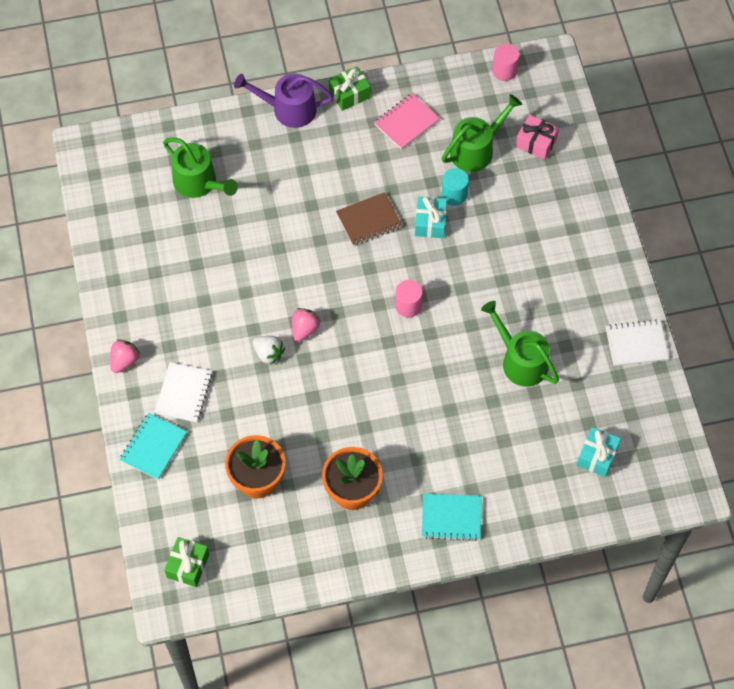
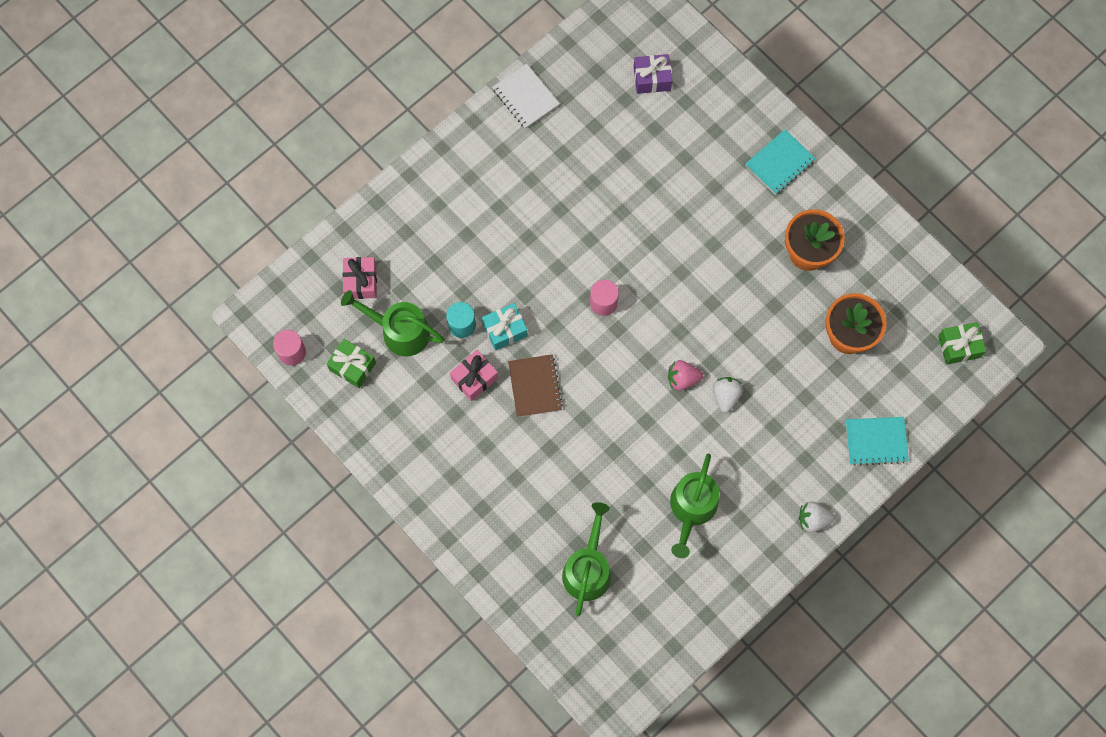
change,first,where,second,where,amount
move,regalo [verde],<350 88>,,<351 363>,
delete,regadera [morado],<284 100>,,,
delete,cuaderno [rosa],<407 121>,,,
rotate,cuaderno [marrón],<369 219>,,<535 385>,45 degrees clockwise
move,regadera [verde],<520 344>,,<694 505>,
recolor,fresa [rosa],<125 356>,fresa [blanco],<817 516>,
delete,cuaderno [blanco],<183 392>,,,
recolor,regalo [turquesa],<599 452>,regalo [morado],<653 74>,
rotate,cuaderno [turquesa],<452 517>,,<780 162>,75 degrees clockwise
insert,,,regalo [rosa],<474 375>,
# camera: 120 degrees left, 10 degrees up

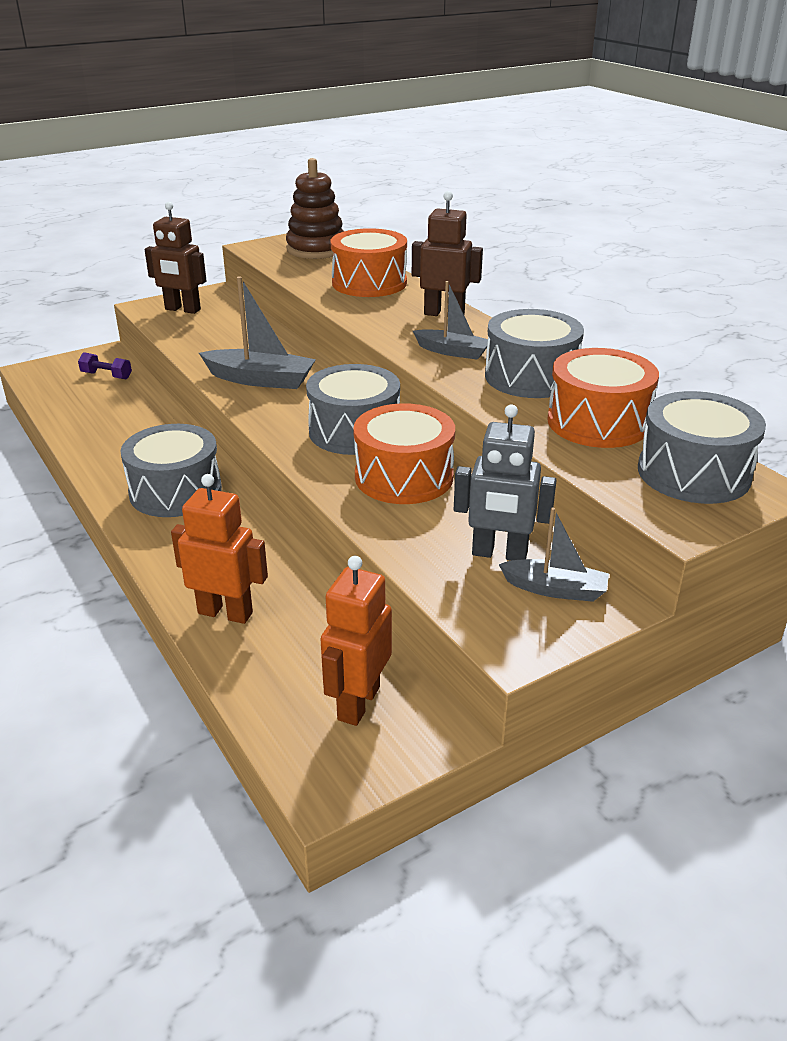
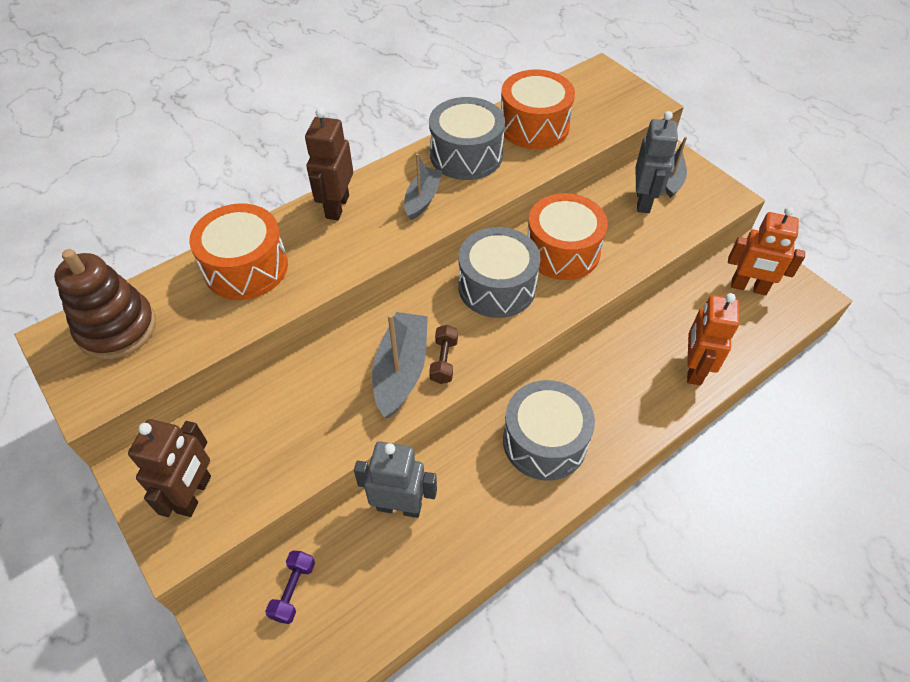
change,first,where,second,where,amount
delete,tambor [gris],<702 447>,,,
insert,,,mancuerna [marrón],<443 354>,
insert,,,robot [gris],<395 479>,
# camera: 95 degrees left, 20 degrees up

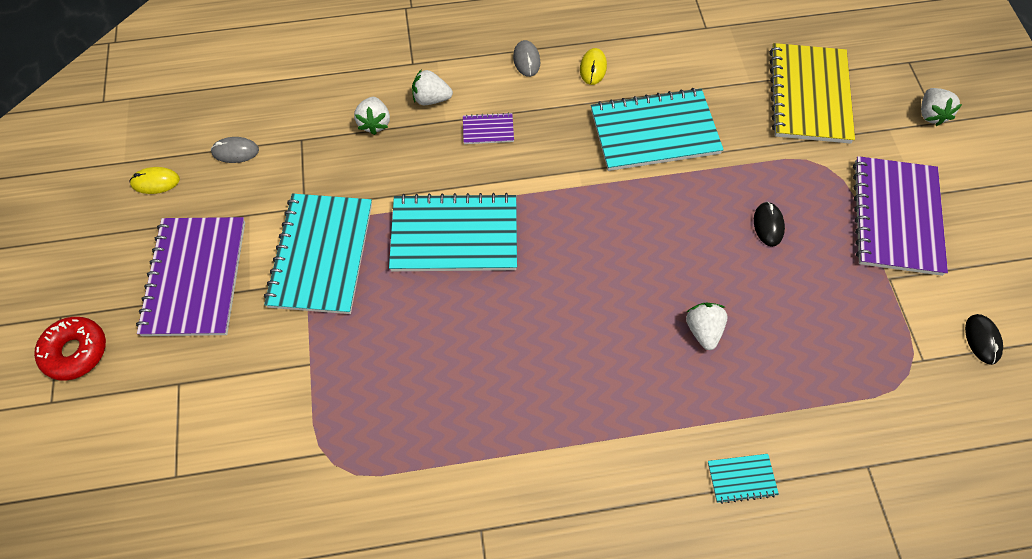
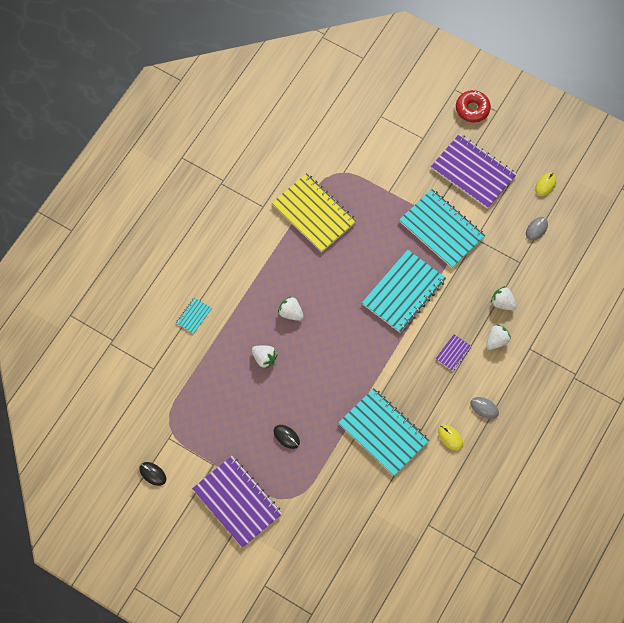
change,first,where,second,where,amount
move,cuaderno [amarillo],<812 93>,,<314 212>,
rotate,cuaderno [turquesa],<657 129>,,<383 432>,75 degrees counterclockwise
move,fresa [blanco],<941 107>,,<290 308>,
# camera: 130 degrees right, 5 degrees up

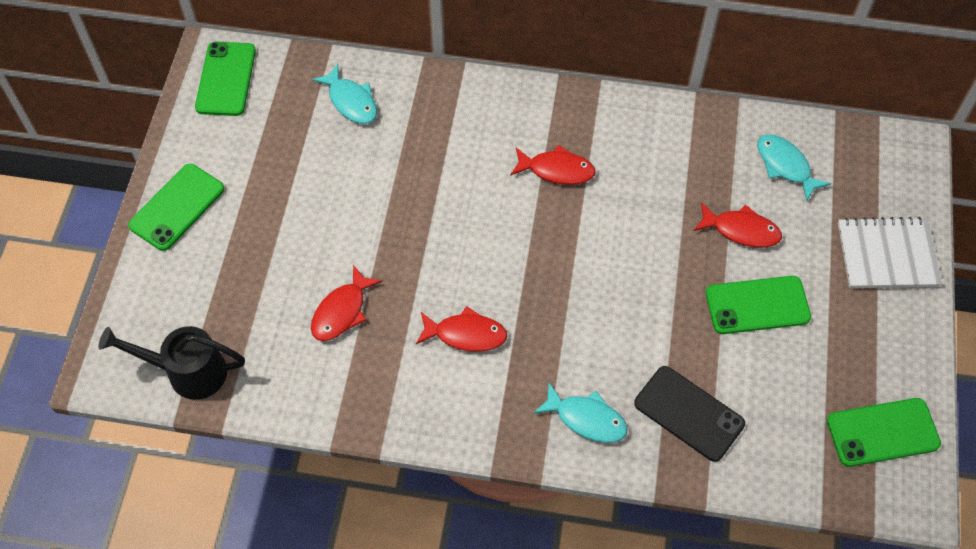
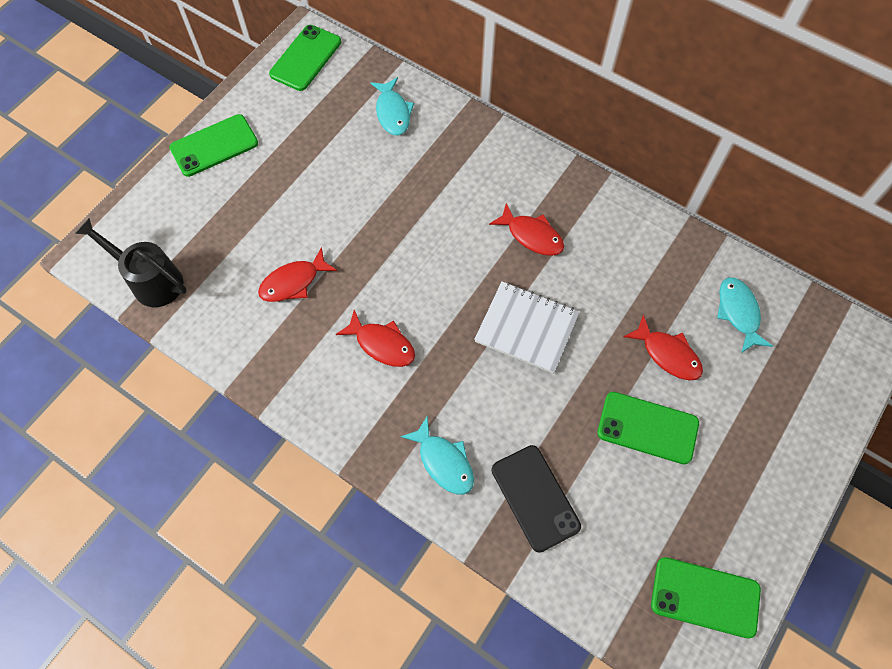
change,first,where,second,where,amount
move,cuaderno [blanco],<890 252>,,<527 327>,
# camera: 25 degrees right, 5 degrees up

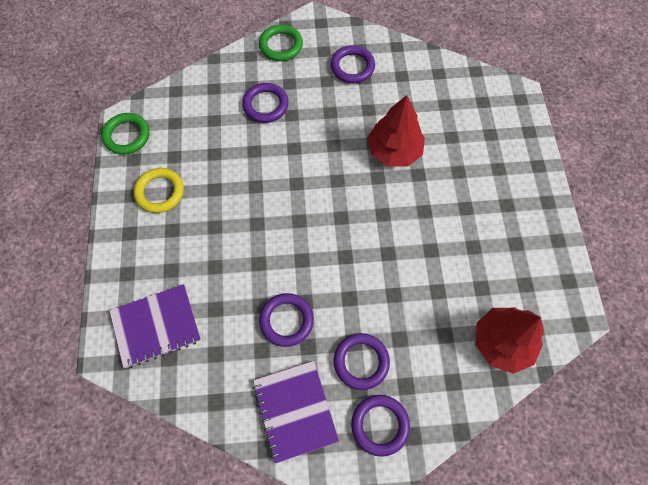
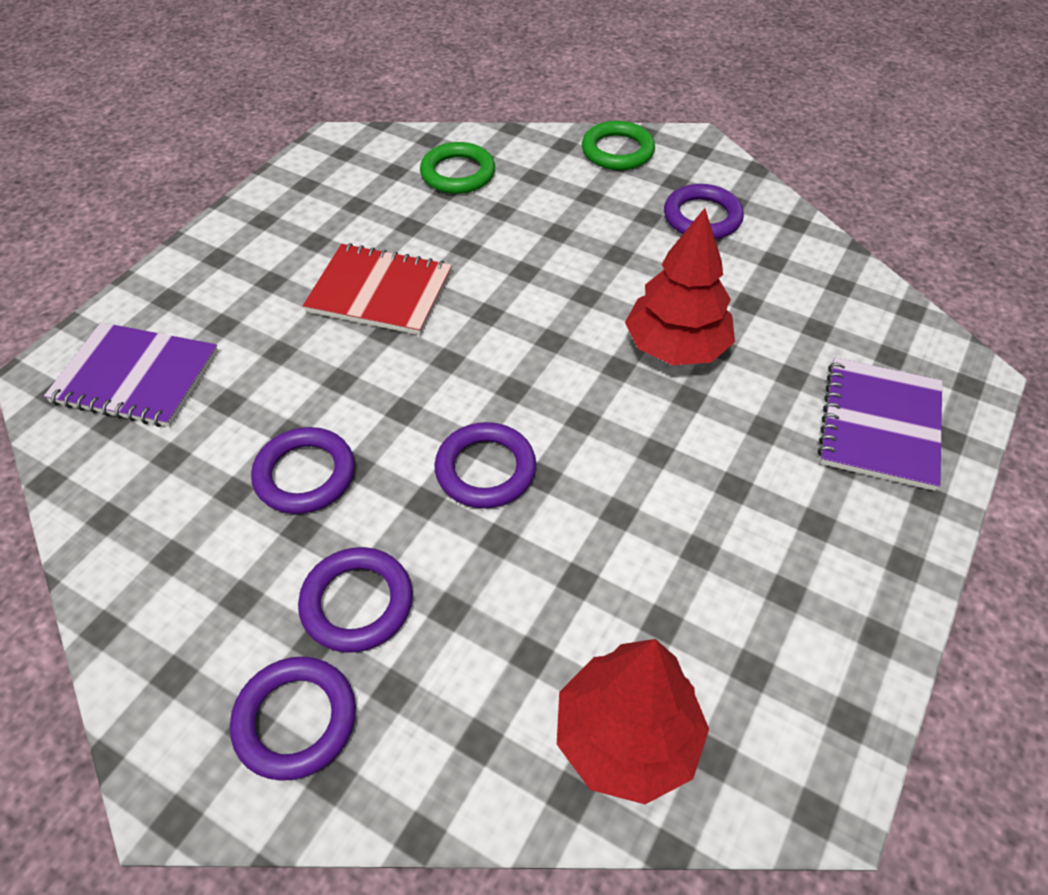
change,first,where,second,where,amount
move,anillo [morado],<265 103>,,<485 465>,
move,anillo [verde],<125 134>,,<457 168>,
delete,anillo [amarillo],<159 190>,,,
move,cuaderno [morado],<296 412>,,<880 424>,
insert,,,cuaderno [rojo],<377 289>,
# camera: 35 degrees right, 15 degrees down

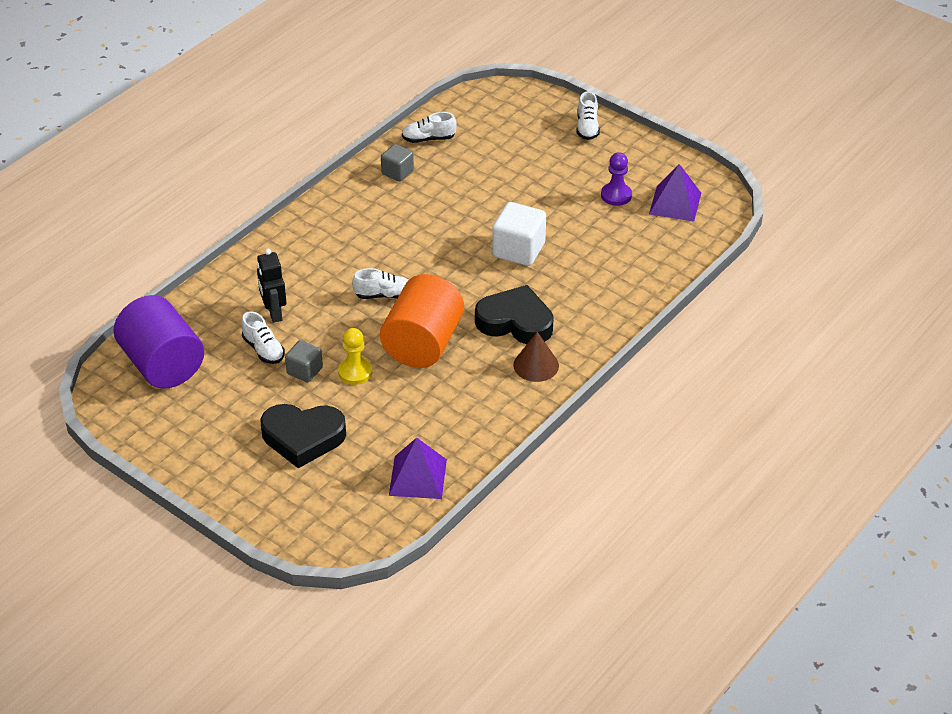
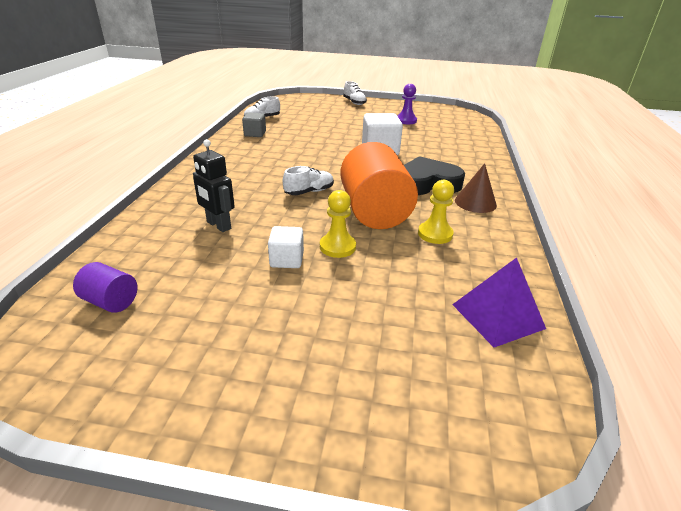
change,first,where,second,where,amount
delete,pirámide [morado],<675 193>,,,
resize,cilindro [morado],<158 342>,,<105 287>,x0.46
delete,zapato [blanco],<263 337>,,,
recolor,cubo [gris],<304 361>,cubo [blanco],<286 247>,
delete,corazón [negro],<303 436>,,,
insert,,,peón [amarillo],<436 212>,
# camera: 30 degrees left, 10 degrees down

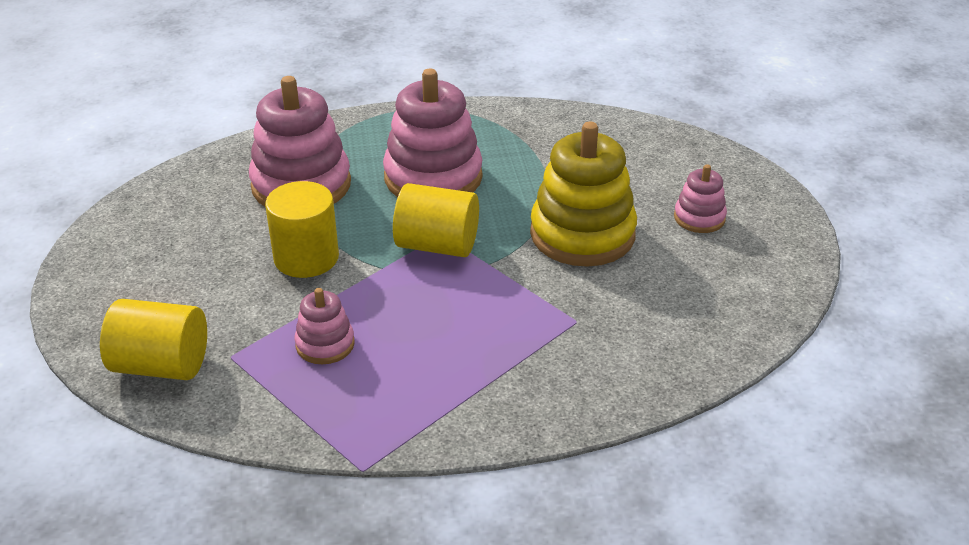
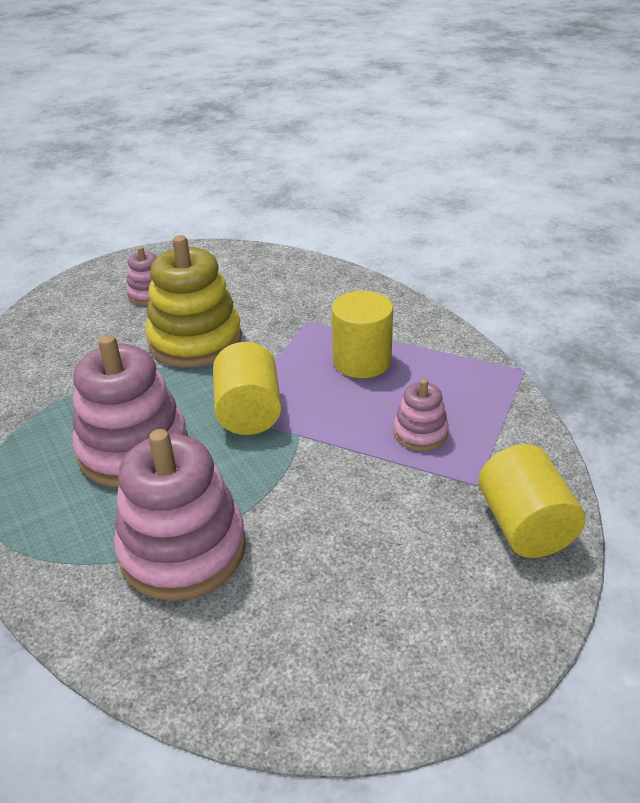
change,first,where,second,where,amount
move,cilindro [amarillo],<302 229>,,<362 334>,
# camera: 110 degrees left, 0 degrees up

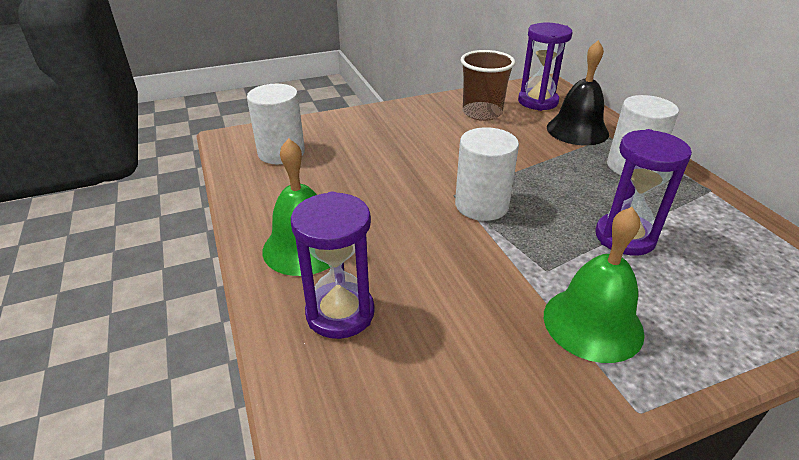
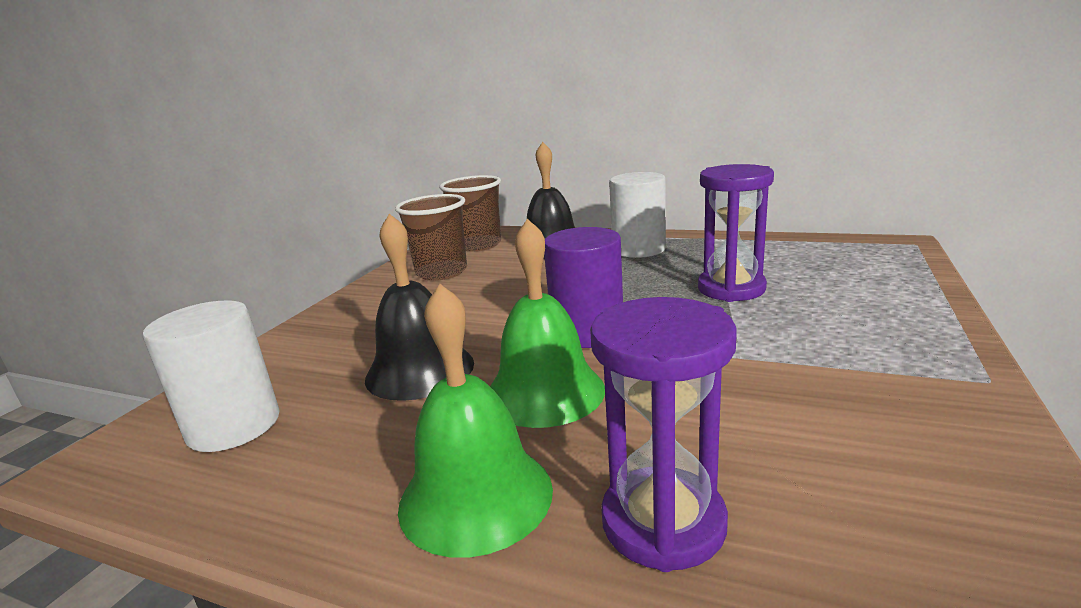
change,first,where,second,where,amount
replace,reloj de arena [morado],<545 67>,vaso [marrón],<470 213>,
recolor,cilindro [blanco],<487 174>,cilindro [morado],<583 287>,
move,campana [verde],<594 285>,,<547 323>,
insert,,,campana [negro],<419 307>,
# camera: 45 degrees left, 15 degrees down

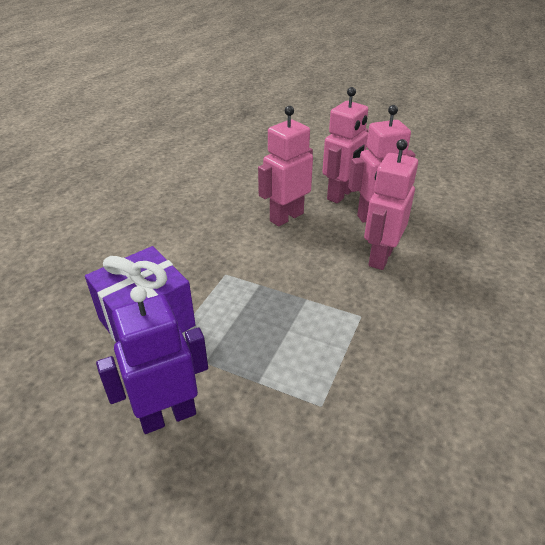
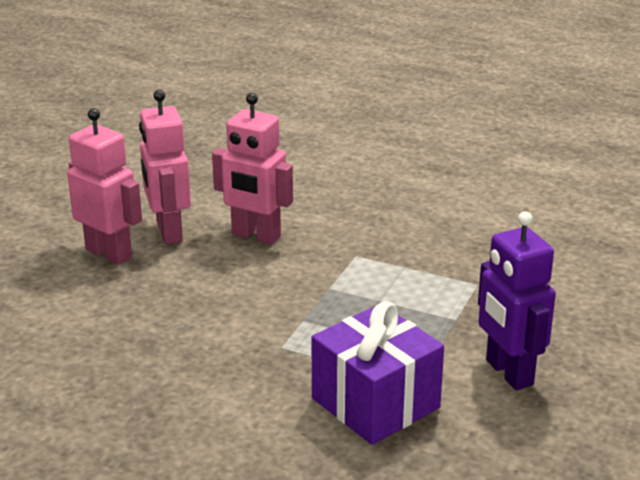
change,first,where,second,where,amount
delete,robot [rosa],<285 166>,,,
# camera: 90 degrees left, 10 degrees down

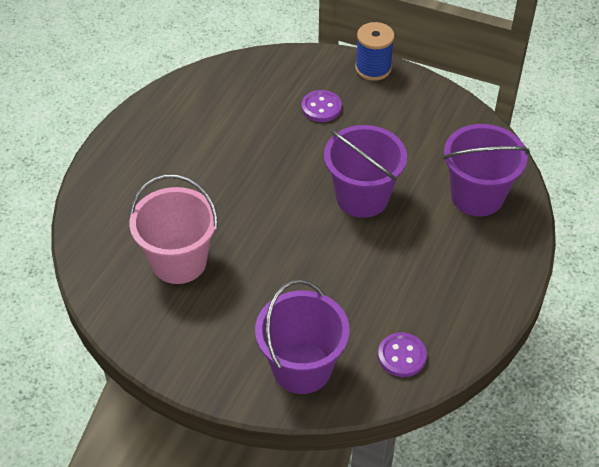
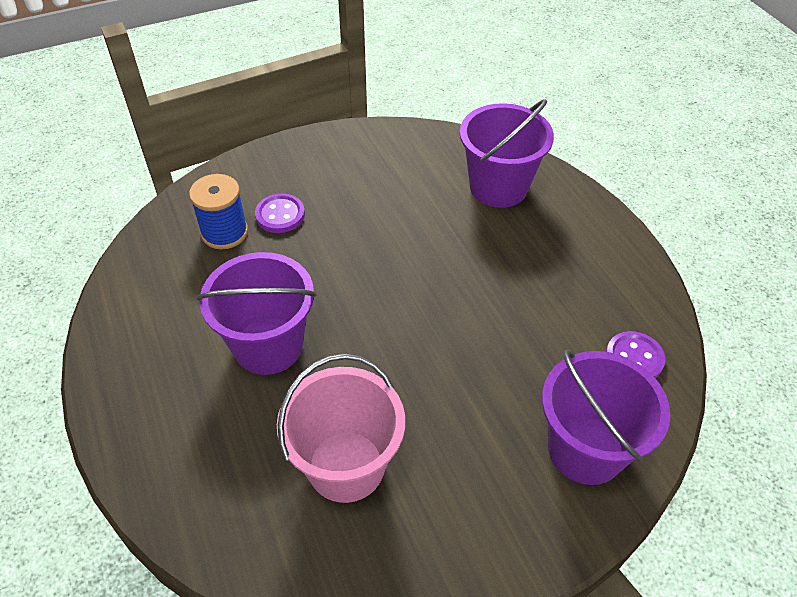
change,first,where,second,where,amount
move,carrete [azul],<375 51>,,<218 211>,
move,balde [morado],<365 171>,,<256 313>,
# camera: 50 degrees left, 0 degrees up

